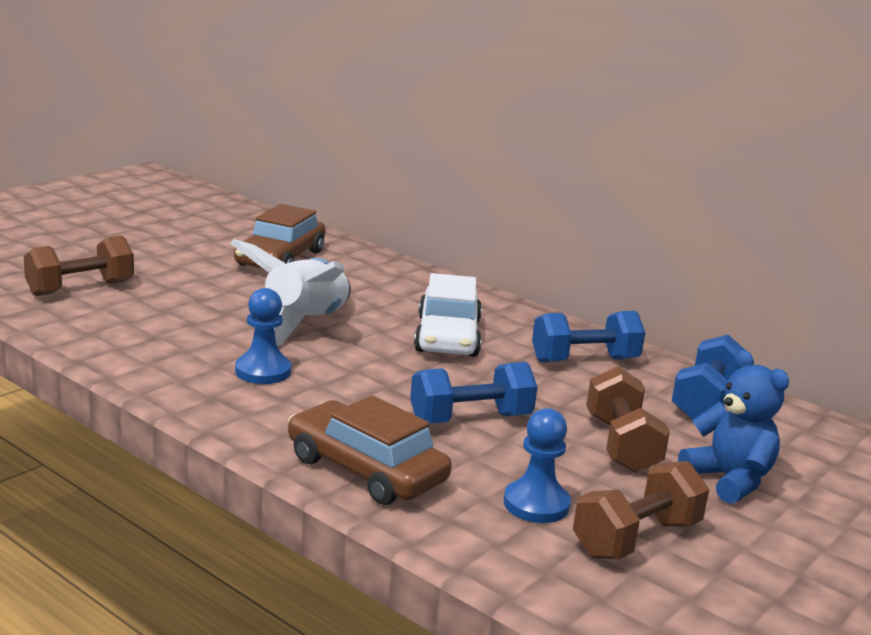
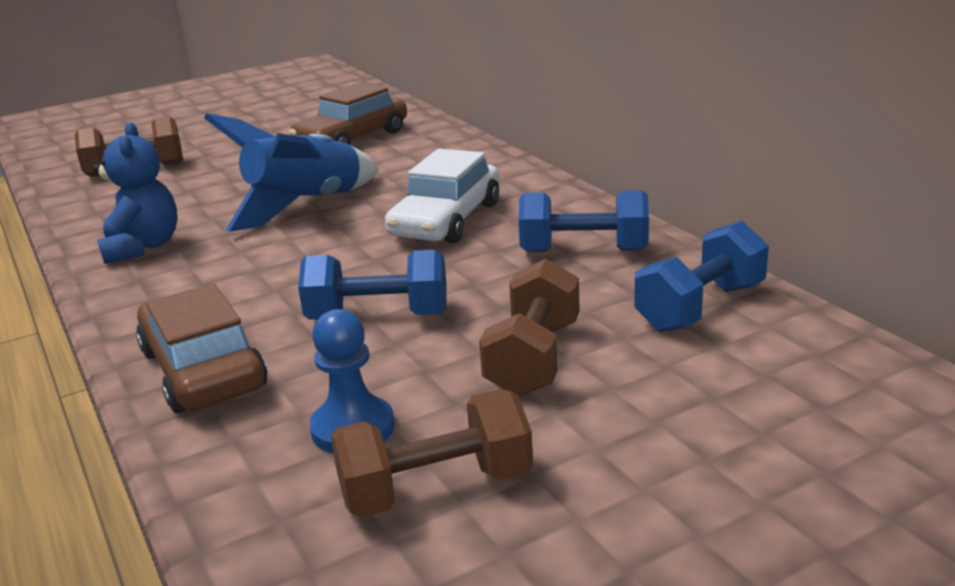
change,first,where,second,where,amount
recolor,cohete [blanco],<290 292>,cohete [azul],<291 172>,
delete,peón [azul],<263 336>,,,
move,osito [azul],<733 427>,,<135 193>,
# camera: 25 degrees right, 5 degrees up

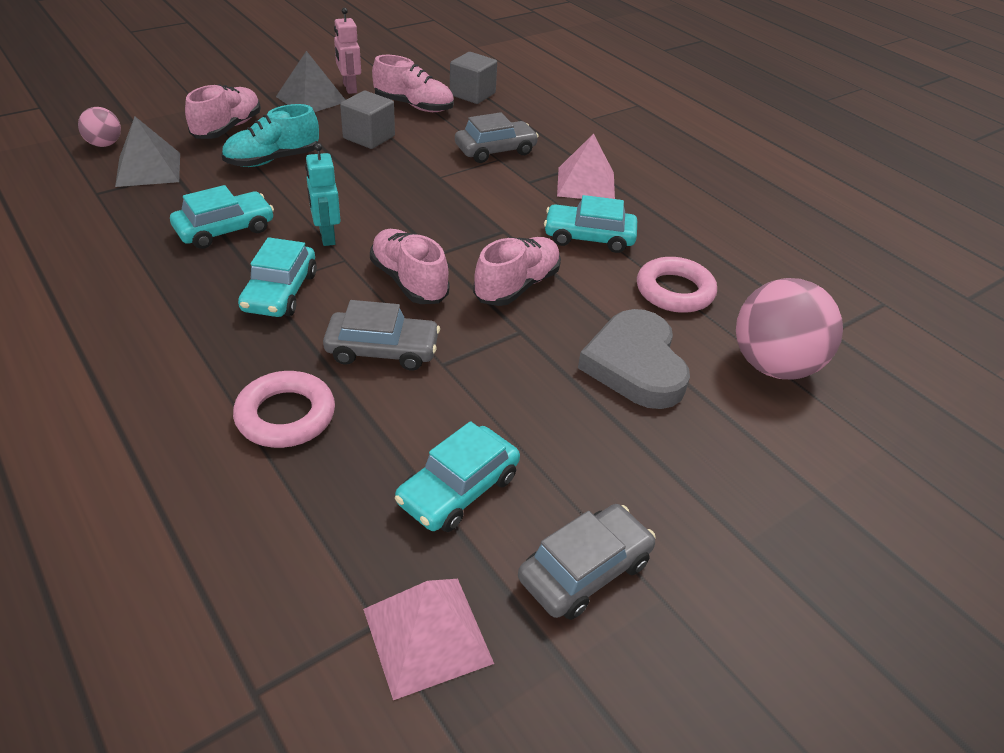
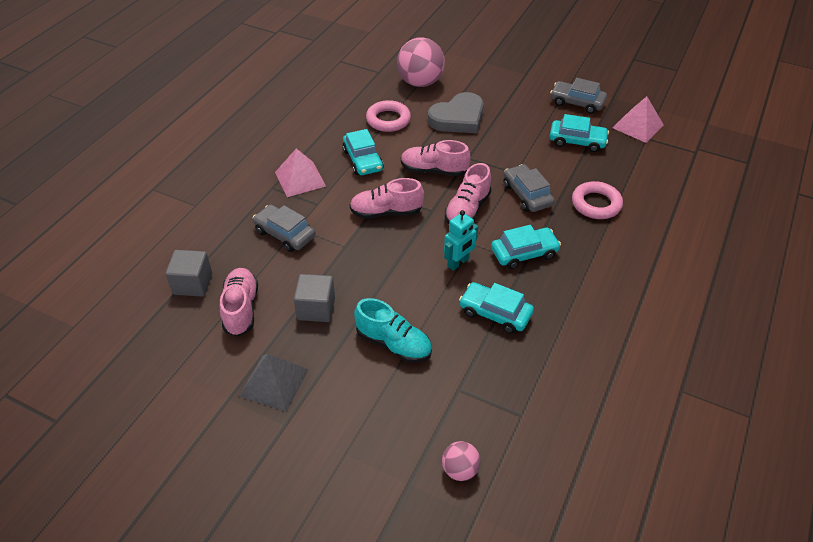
change,first,where,second,where,amount
delete,robot [rosa],<347 51>,,,
move,zapato [rosa],<223 111>,,<387 198>,
delete,pirámide [gris],<147 152>,,,
# camera: 115 degrees left, 5 degrees up

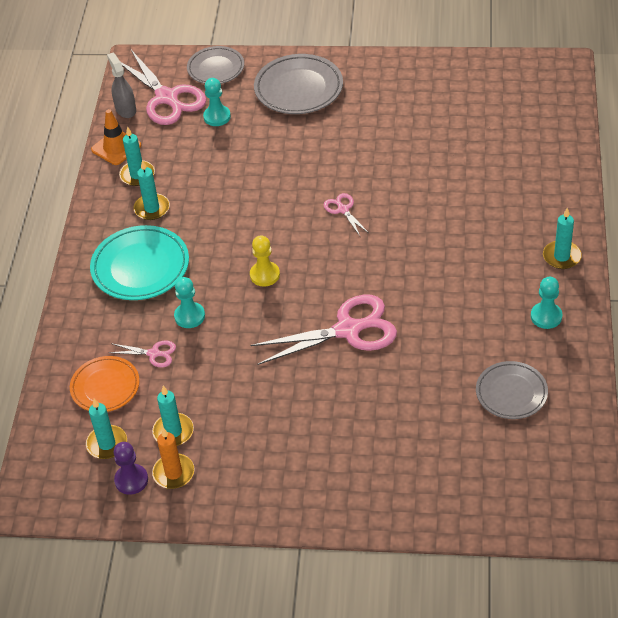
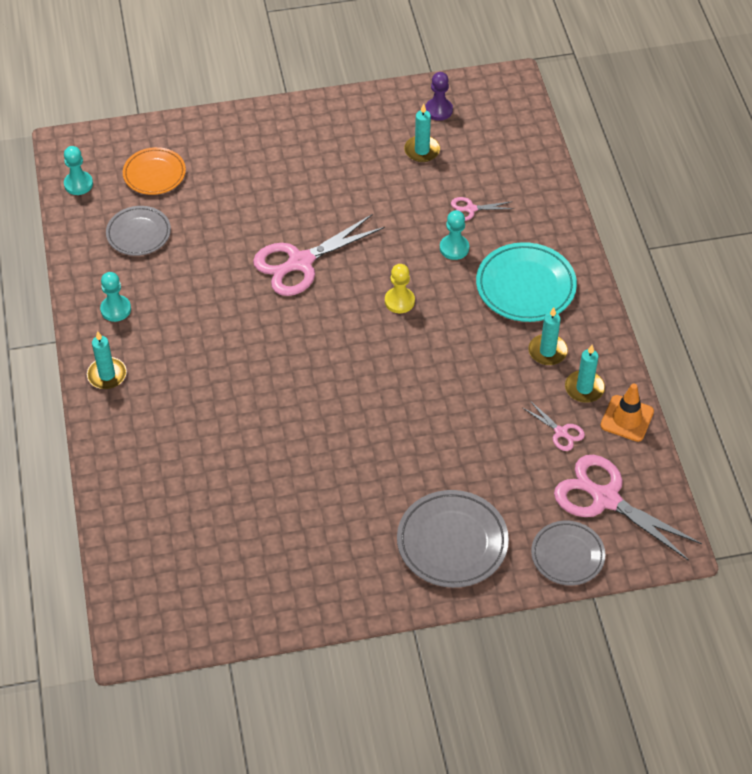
change,first,where,second,where,amount
delete,pulverizador [gris],<121 85>,,,
move,peón [turquesa],<217 102>,,<78 170>,
move,tijeras [rosa],<346 214>,,<554 426>,
move,plato [naranja],<105 384>,,<154 171>,
delete,vela [turquesa],<106 428>,,,
delete,vela [naranja],<173 458>,,,
# camera: 160 degrees right, 5 degrees up

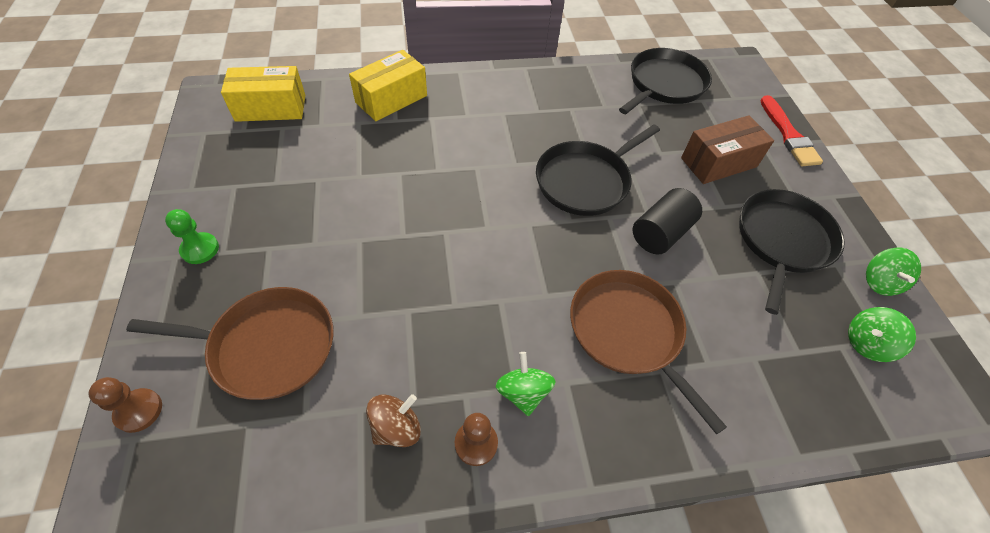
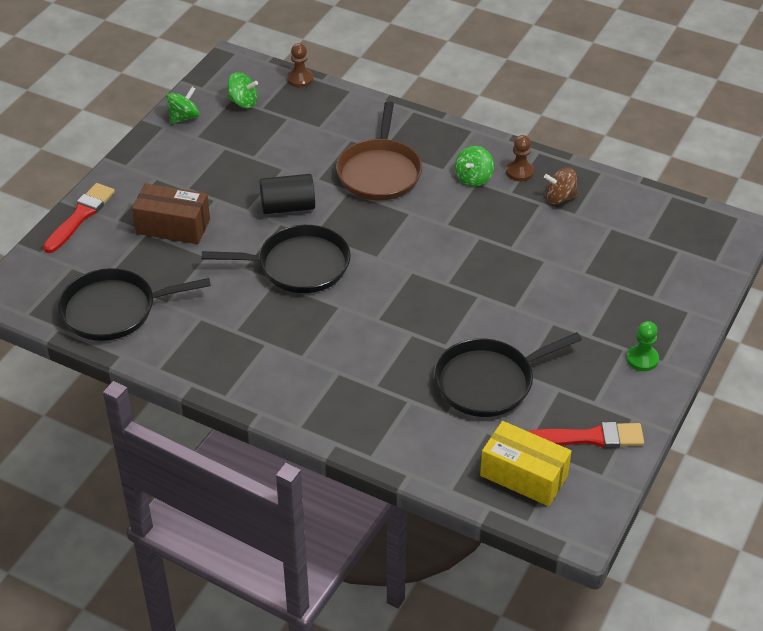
change,first,where,second,where,amount
delete,caja [amarillo],<388 85>,,,
move,sartén [negro],<792 252>,,<508 374>,
delete,sartén [marrón],<230 343>,,,
move,peón [marrón],<125 405>,,<300 65>,
insert,,,pincel [rojo],<586 435>,
# camera: 140 degrees left, 10 degrees down

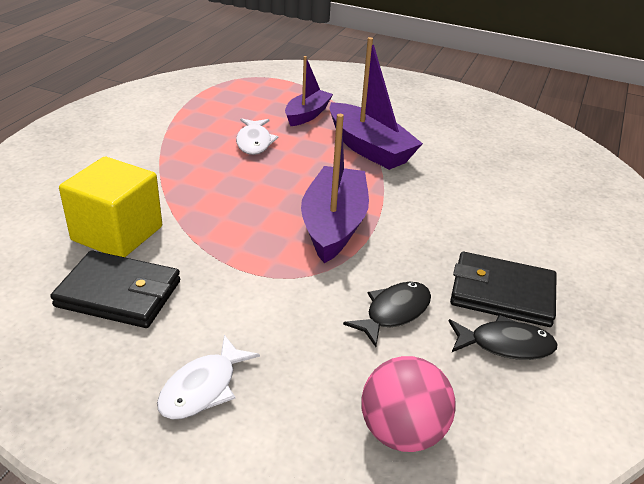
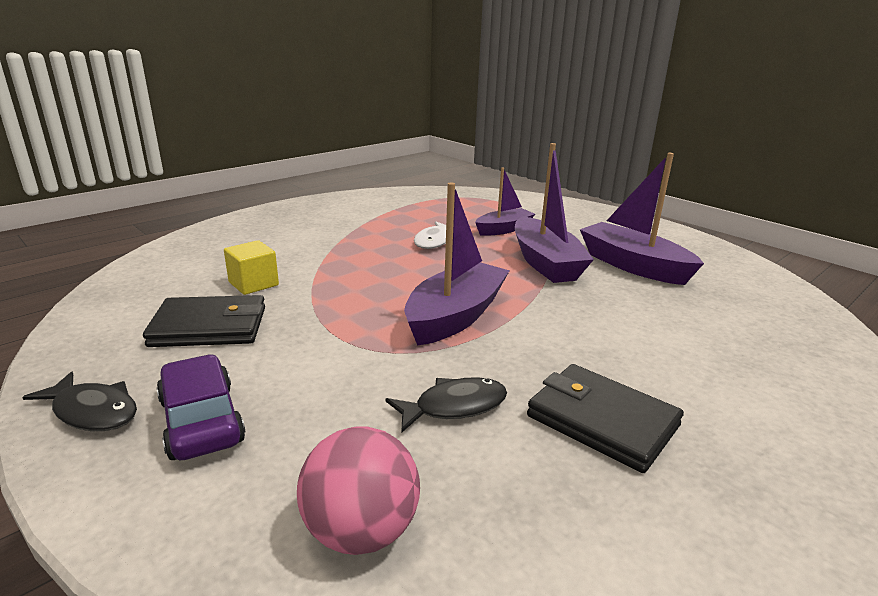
change,first,where,second,where,amount
resize,cubo [amarillo],<110 207>,,<251 267>,x0.61
rotate,cartera [negro],<115 289>,,<204 321>,45 degrees counterclockwise
move,pez [negro],<503 337>,,<79 401>,
replace,pez [blanco],<208 377>,coche [morado],<201 407>,
insert,,,barco [morado],<642 219>,
# camera: 25 degrees right, 10 degrees down

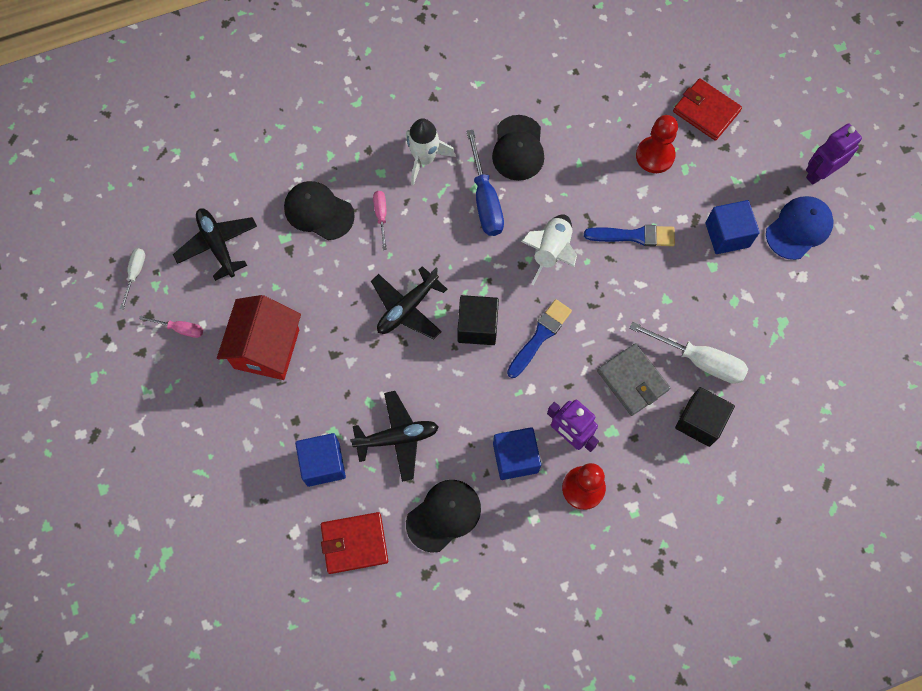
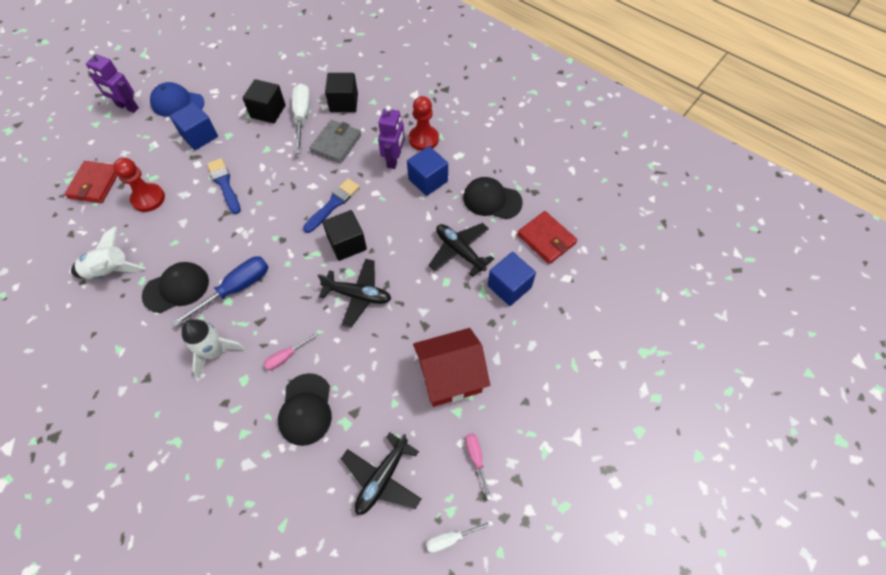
change,first,where,second,where,amount
move,cohete [blanco],<549 249>,,<108 252>,
rotate,pincel [azul],<539 338>,,<331 206>,120 degrees clockwise
insert,,,cubo [negro],<264 101>,
# camera: 120 degrees left, 10 degrees down

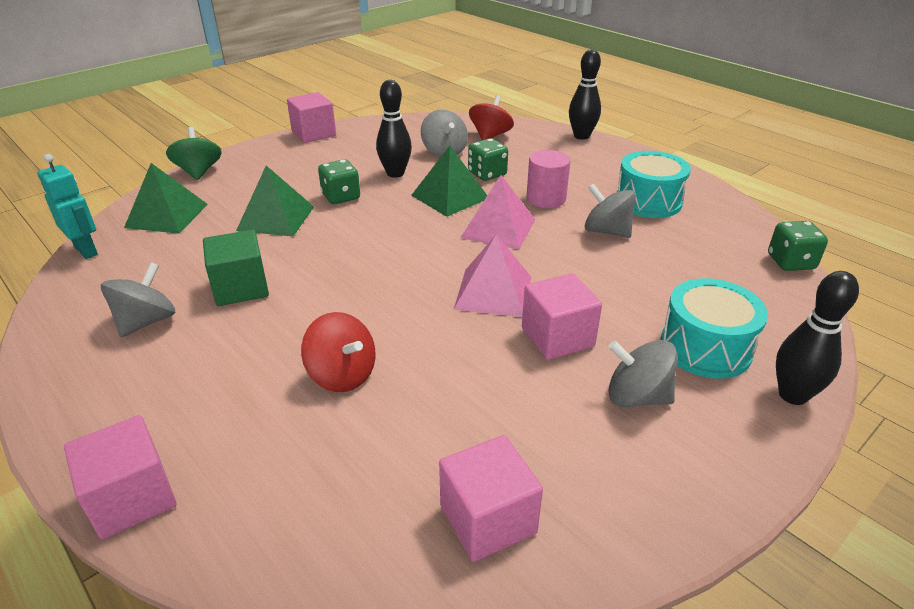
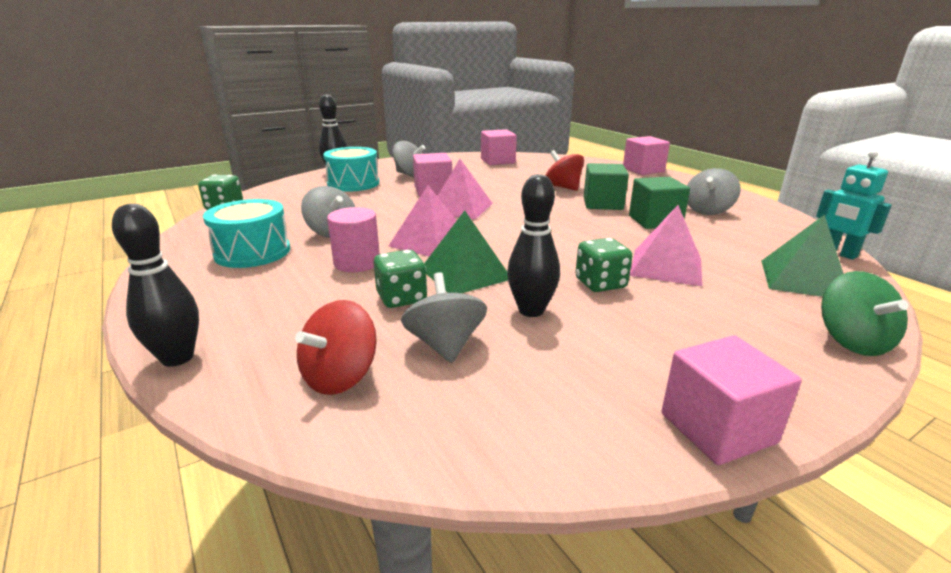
change,first,where,second,where,amount
recolor,pirámide [verde],<275 201>,pirámide [rosa],<666 245>,
insert,,,cubo [verde],<606 186>,
# camera: 170 degrees left, 10 degrees down

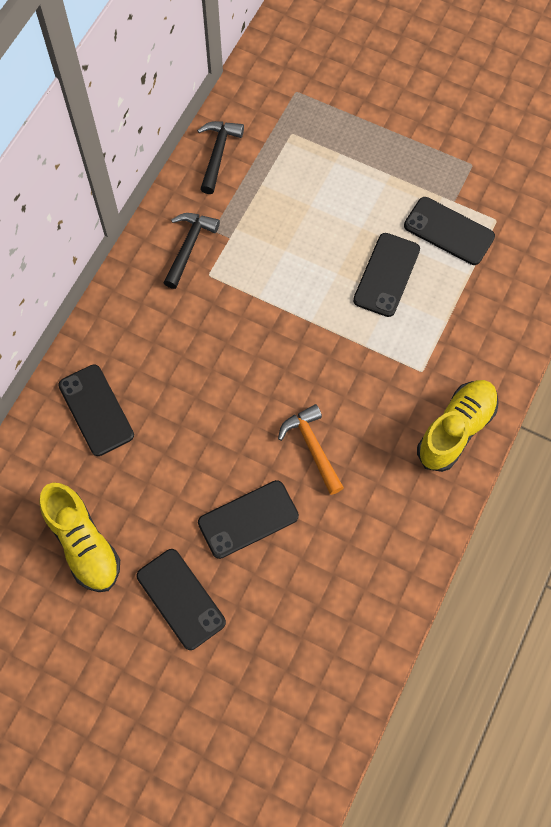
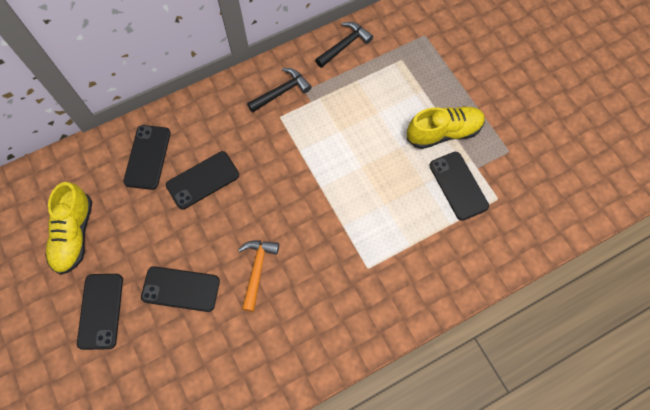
change,first,where,second,where,amount
move,móvil [negro],<386 275>,,<202 180>,
move,zapato [amarillo],<458 426>,,<446 127>,
# camera: 35 degrees right, 0 degrees up

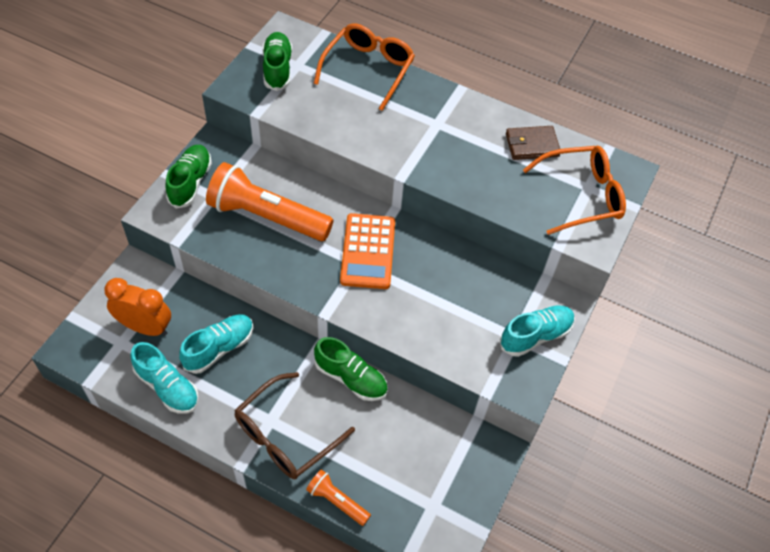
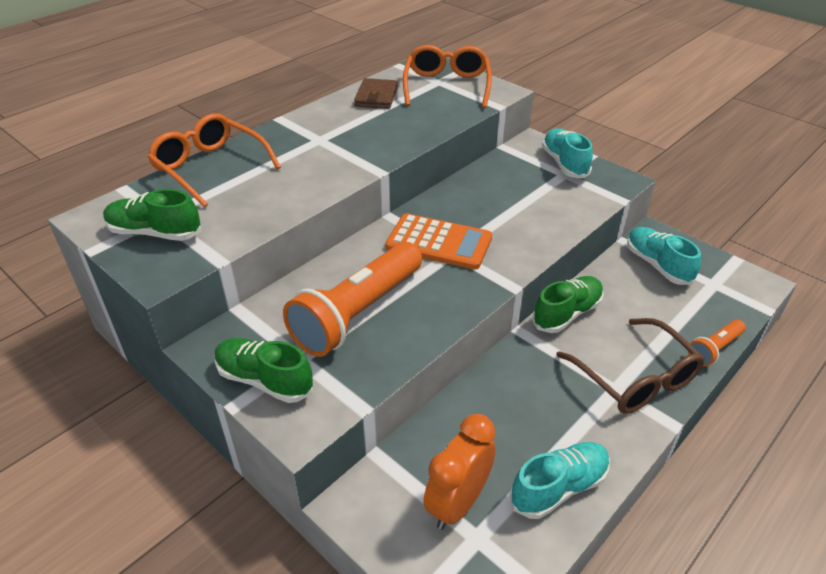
change,first,where,second,where,amount
move,zapato [turquesa],<216 344>,,<664 256>,
# camera: 70 degrees left, 15 degrees down

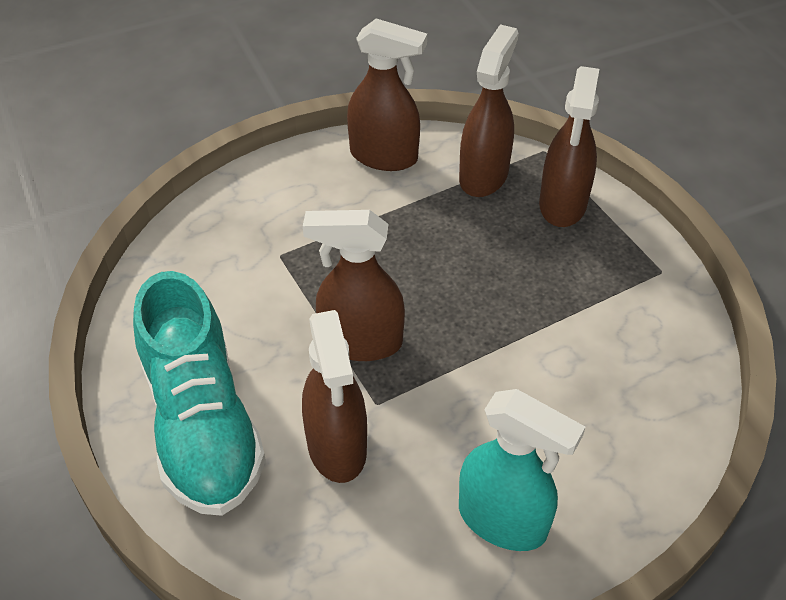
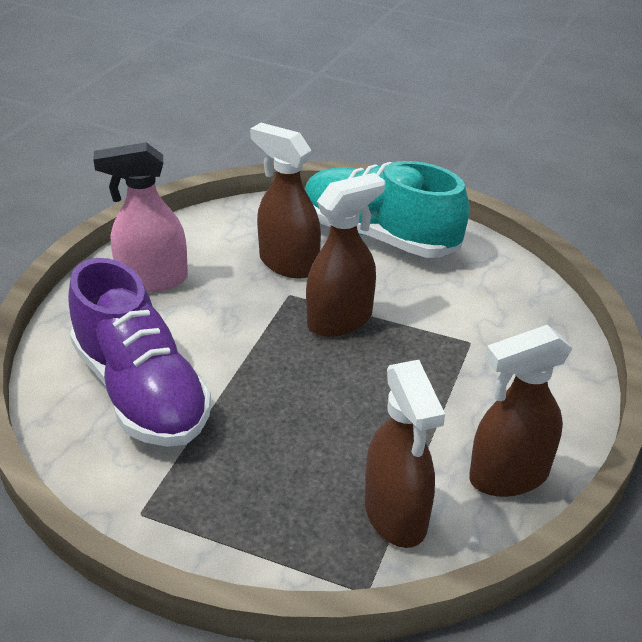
change,first,where,second,where,amount
delete,pulverizador [marrón],<569 146>,,,
recolor,pulverizador [turquesa],<522 470>,pulverizador [rosa],<140 217>,
insert,,,zapato [morado],<139 352>,
# camera: 140 degrees right, 10 degrees down

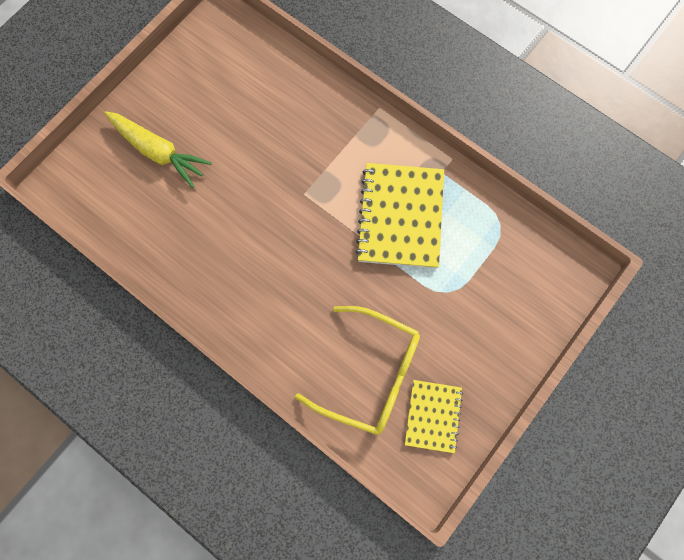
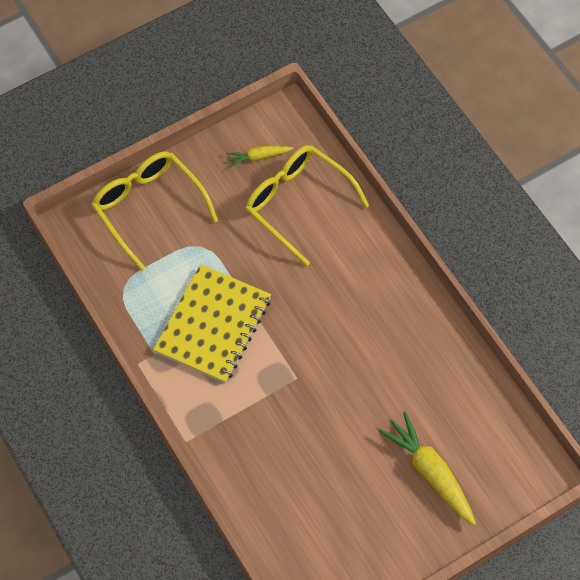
change,first,where,second,where,amount
replace,cuaderno [amarillo],<434 416>,zanahoria [amarillo],<259 157>,
insert,,,gafas [amarillo],<154 211>,
# camera: 160 degrees left, 10 degrees down

